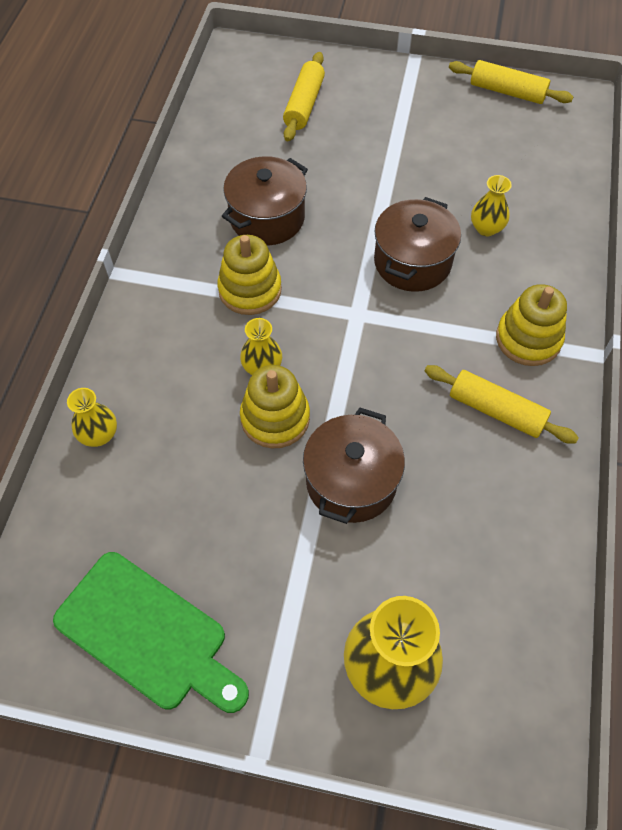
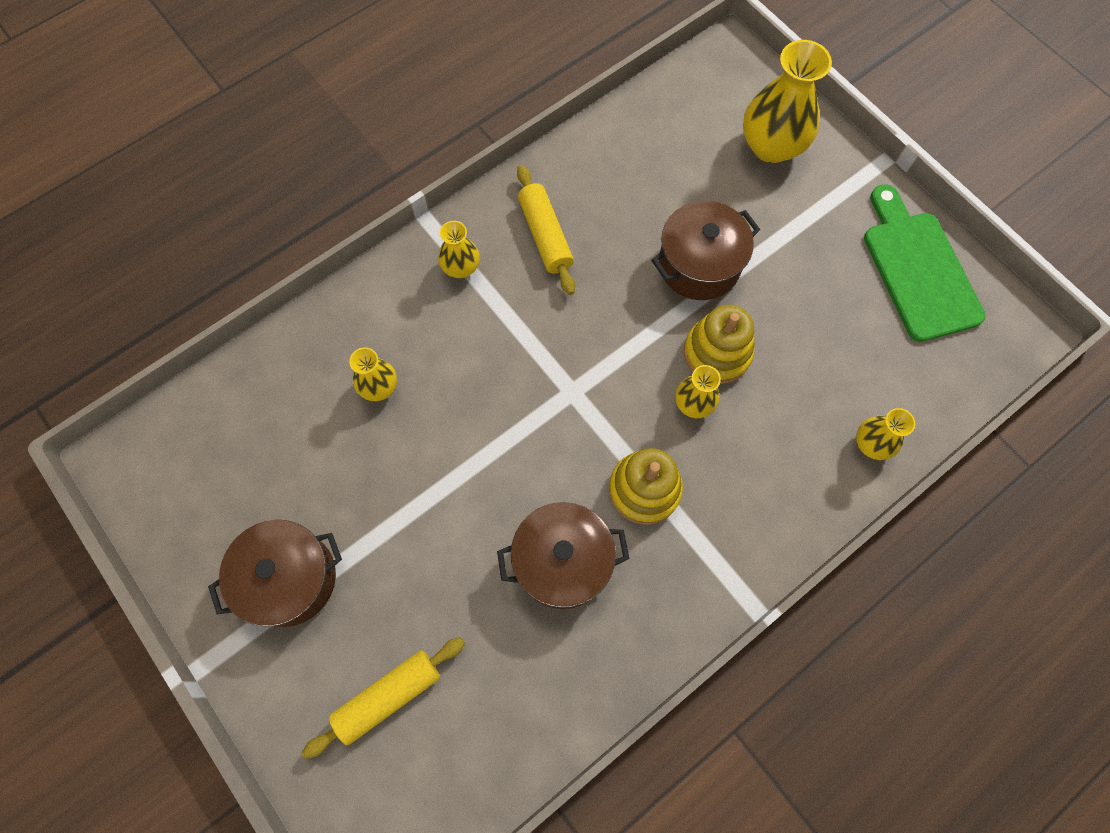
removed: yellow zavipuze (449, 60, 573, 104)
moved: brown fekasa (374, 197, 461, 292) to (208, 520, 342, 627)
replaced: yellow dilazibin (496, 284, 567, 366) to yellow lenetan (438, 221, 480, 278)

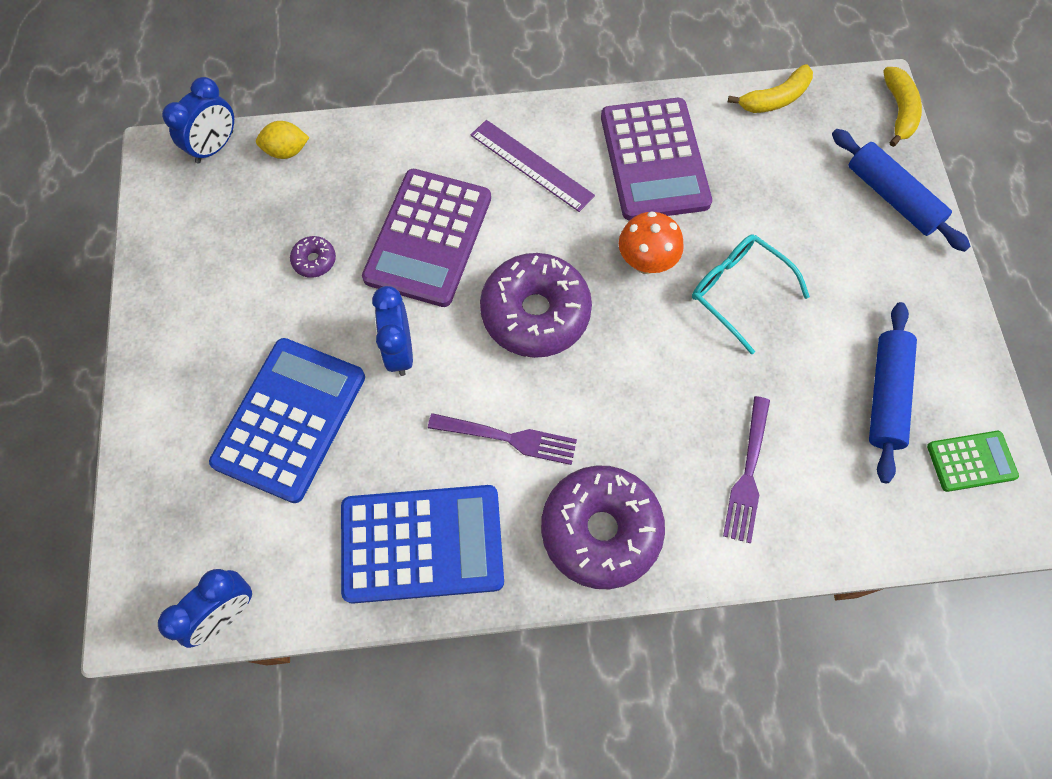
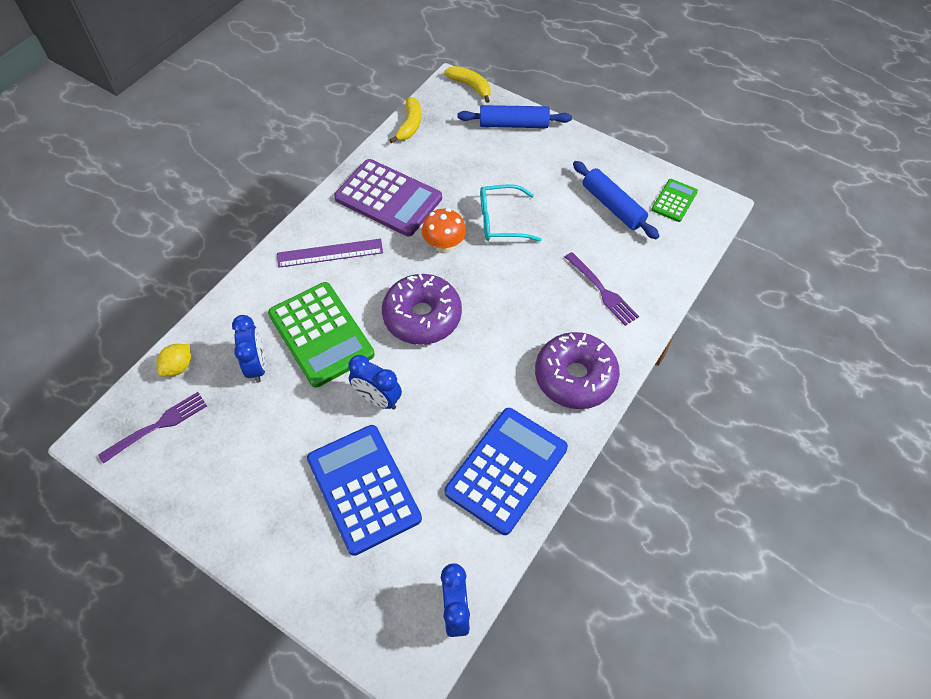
removed: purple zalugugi (290, 236, 336, 278)
moved: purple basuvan (428, 413, 577, 465) to (98, 392, 207, 464); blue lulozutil (162, 77, 234, 163) to (232, 315, 266, 383)
recoloured: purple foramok (362, 169, 491, 307) to green foramok (268, 282, 375, 387)

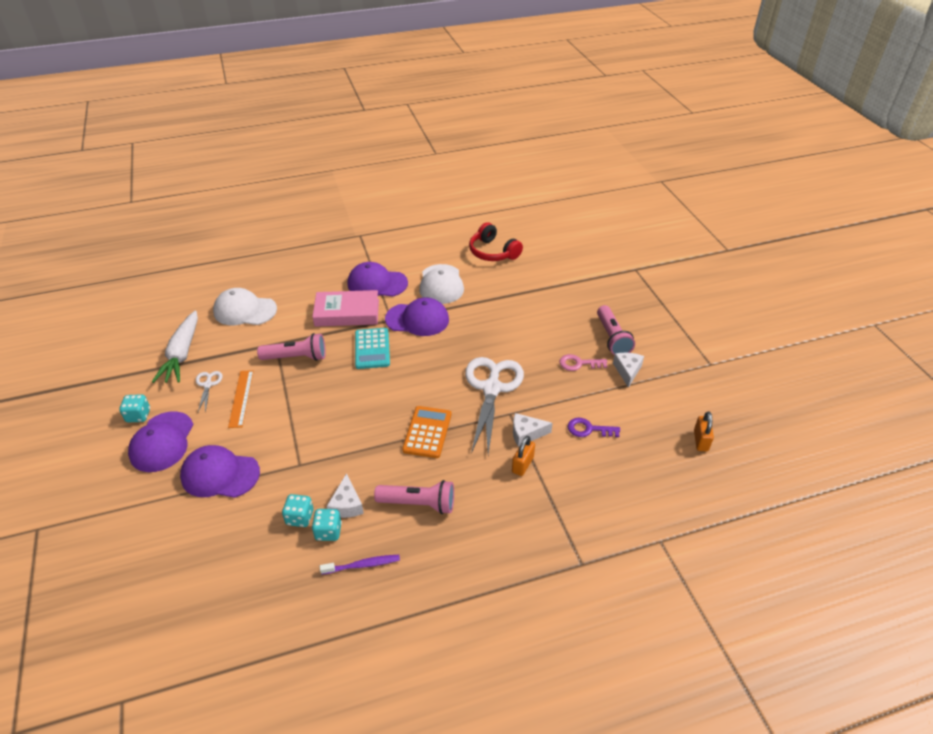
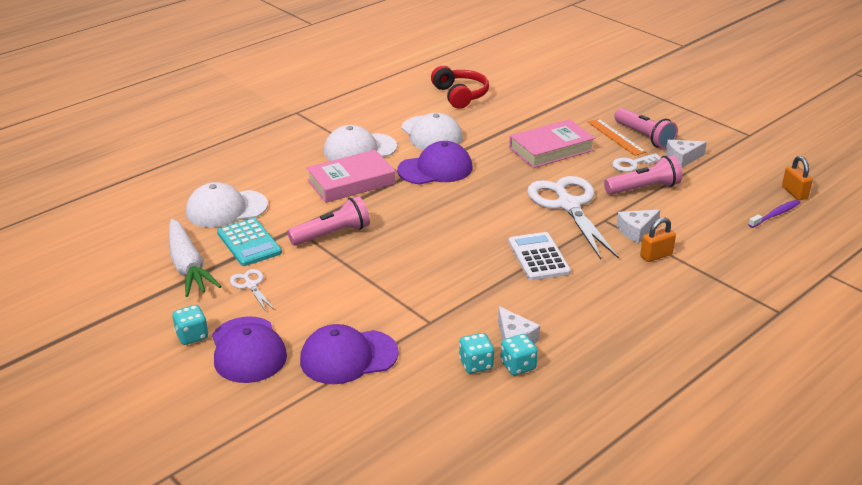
removed: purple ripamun (568, 418, 620, 437)
added: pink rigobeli (509, 119, 595, 168)
moved: turquoise foramok (355, 328, 390, 369) to (217, 218, 282, 266); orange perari (228, 370, 254, 428) to (588, 119, 646, 156); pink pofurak (374, 480, 454, 514) to (604, 155, 682, 195); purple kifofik (320, 555, 400, 575) to (748, 200, 800, 228)
recoloured: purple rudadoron (348, 262, 408, 297) to white rudadoron (324, 125, 397, 161); orange foramok (402, 406, 451, 458) to white foramok (508, 232, 571, 281); pink ripamun (560, 354, 607, 371) to white ripamun (612, 153, 661, 172)
turned: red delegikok (469, 222, 523, 261) = (431, 66, 489, 109) 135 degrees counterclockwise; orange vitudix (512, 436, 535, 476) = (640, 217, 676, 262) 60 degrees clockwise; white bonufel (613, 353, 644, 388) = (666, 140, 707, 168) 90 degrees counterclockwise

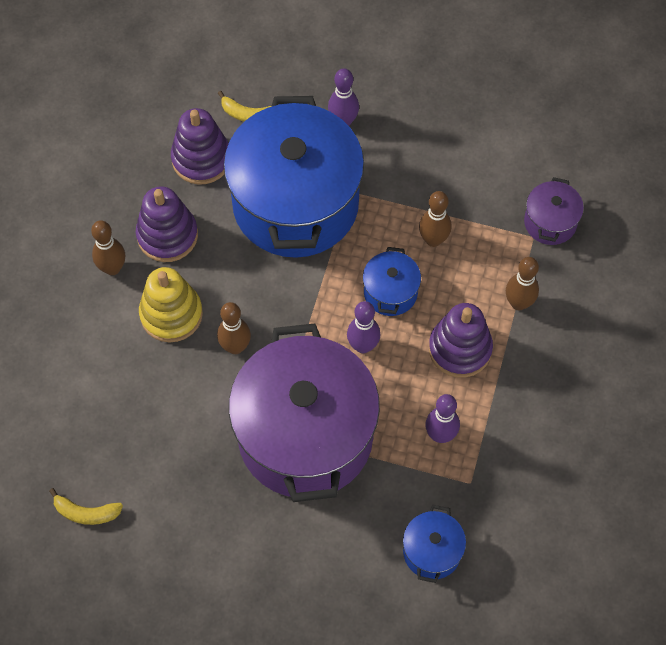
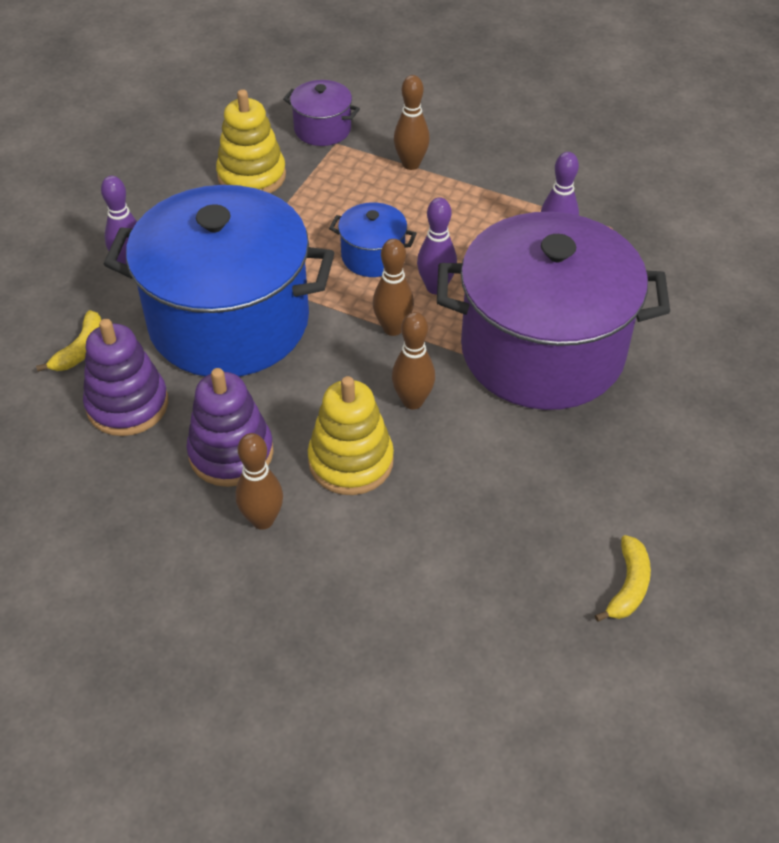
removed: blue fekasa (403, 505, 466, 583); purple dilazibin (429, 303, 493, 378)
added: yellow dilazibin (216, 89, 286, 193)
moved: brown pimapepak (419, 191, 452, 247) to (373, 239, 414, 336)

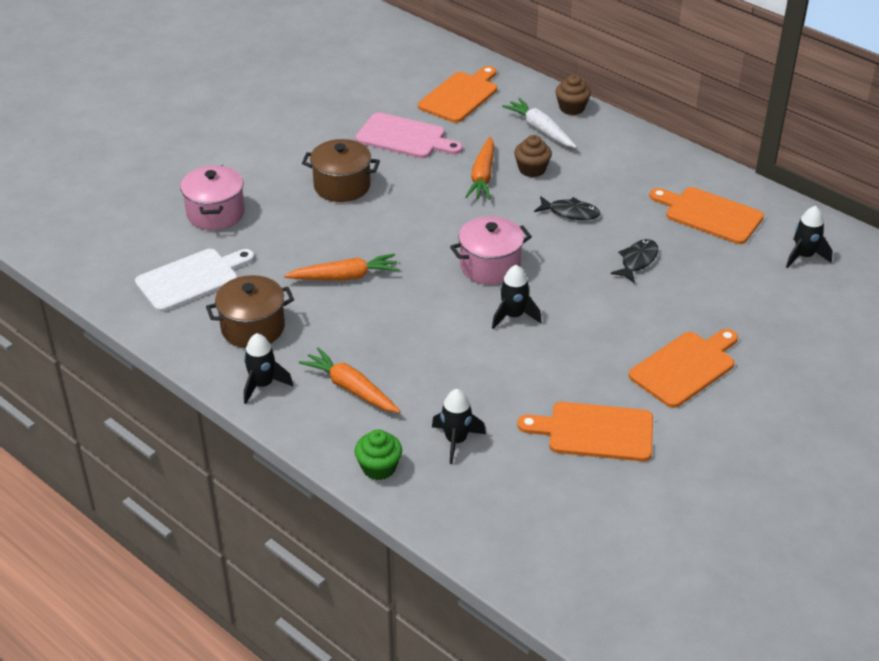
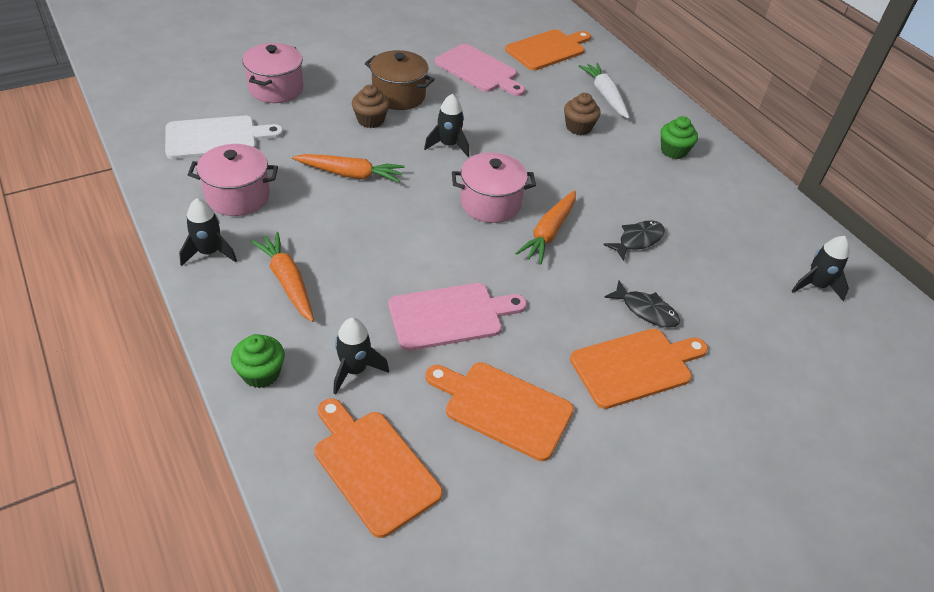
added: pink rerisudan (389, 283, 527, 351); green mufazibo (660, 116, 698, 159)
moved: orange rerisudan (649, 187, 764, 244) to (314, 399, 443, 538); brown mufazibo (556, 75, 591, 115) to (352, 85, 390, 128); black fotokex (492, 265, 541, 329) to (424, 94, 469, 157); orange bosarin (465, 137, 494, 200) to (515, 191, 576, 264); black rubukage (534, 196, 600, 220) to (604, 281, 680, 328)
recoloured: brown fekasa (206, 275, 294, 348) to pink fekasa (188, 144, 278, 216)

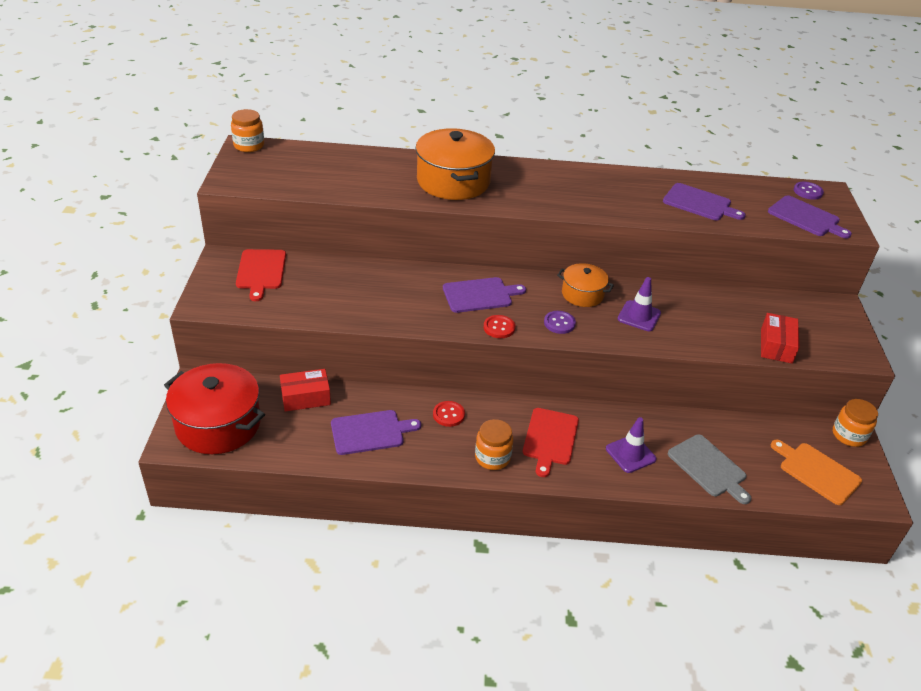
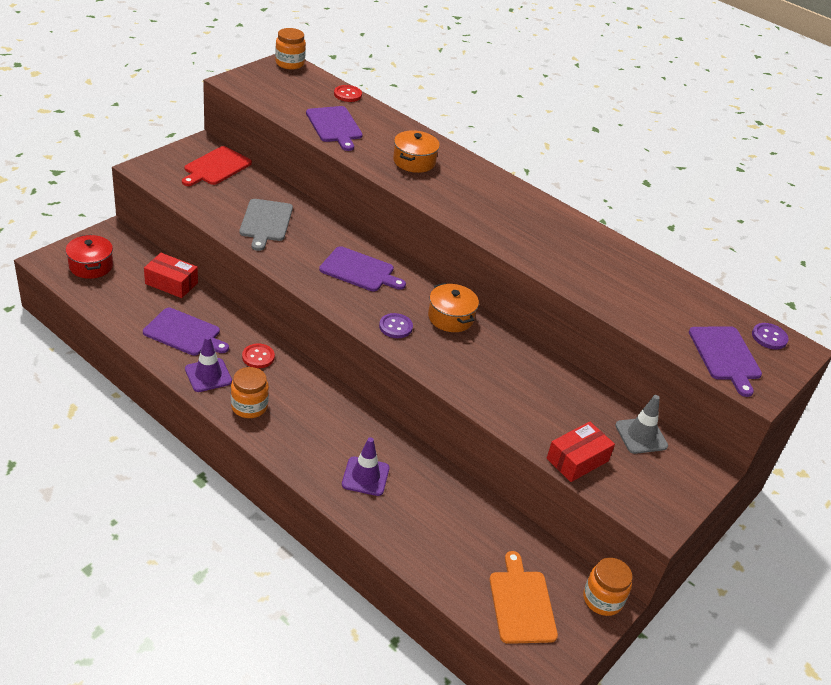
removed: red rerisudan (523, 408, 579, 477)
added: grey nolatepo (615, 395, 668, 454)
moved: purple nolatepo (618, 277, 661, 331) to (185, 336, 232, 392); grey rerisudan (668, 434, 751, 504) to (240, 199, 293, 251); purple rerisudan (663, 183, 746, 221) to (306, 106, 363, 151); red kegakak (483, 315, 515, 338) to (334, 85, 362, 102)
resized: red fekasa (164, 363, 265, 454) = (65, 234, 113, 279) x0.56; orange fekasa (415, 128, 495, 200) = (393, 130, 440, 173) x0.56

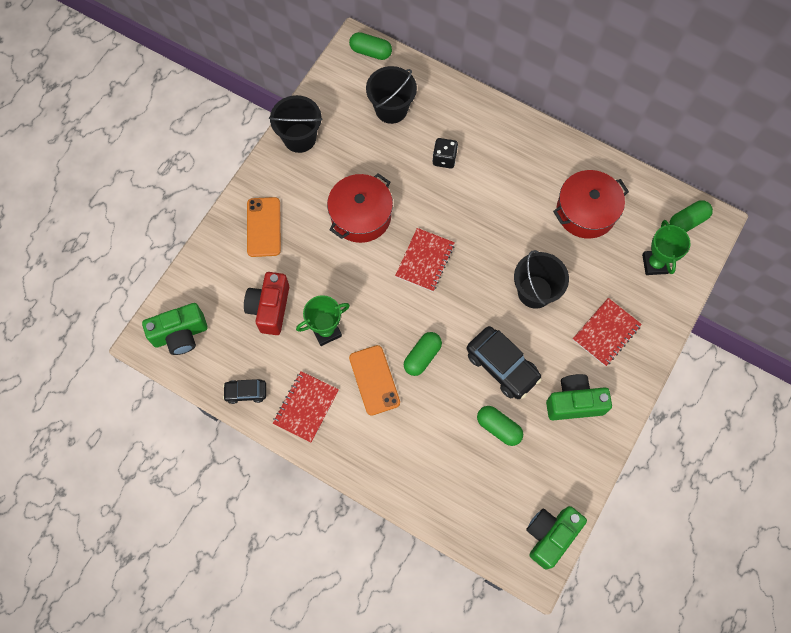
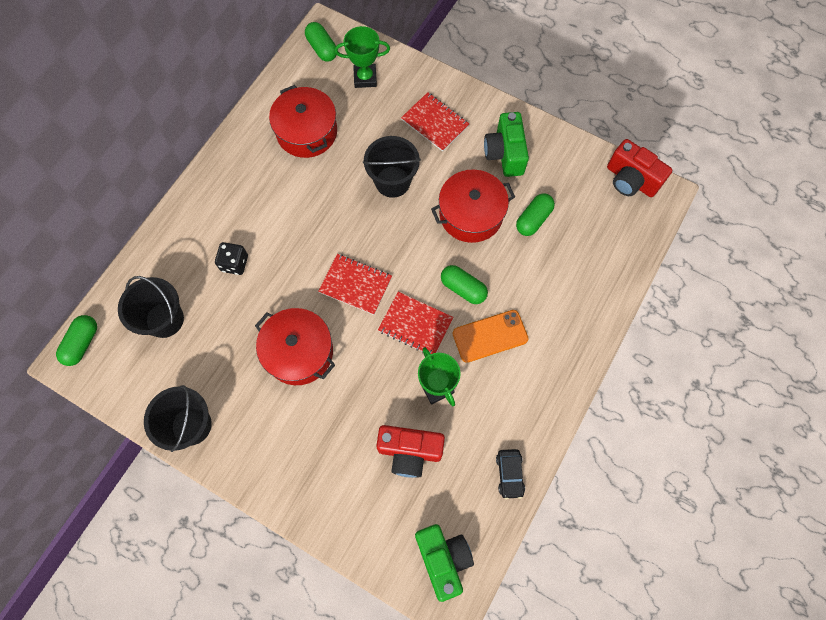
removed: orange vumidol (247, 197, 281, 257)
moved: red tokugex (272, 371, 339, 443) to (378, 292, 453, 354)
replaced: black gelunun (467, 326, 542, 399) to red fekasa (431, 170, 515, 243)
recoloured: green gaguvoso (526, 506, 587, 569) to red gaguvoso (607, 139, 672, 197)

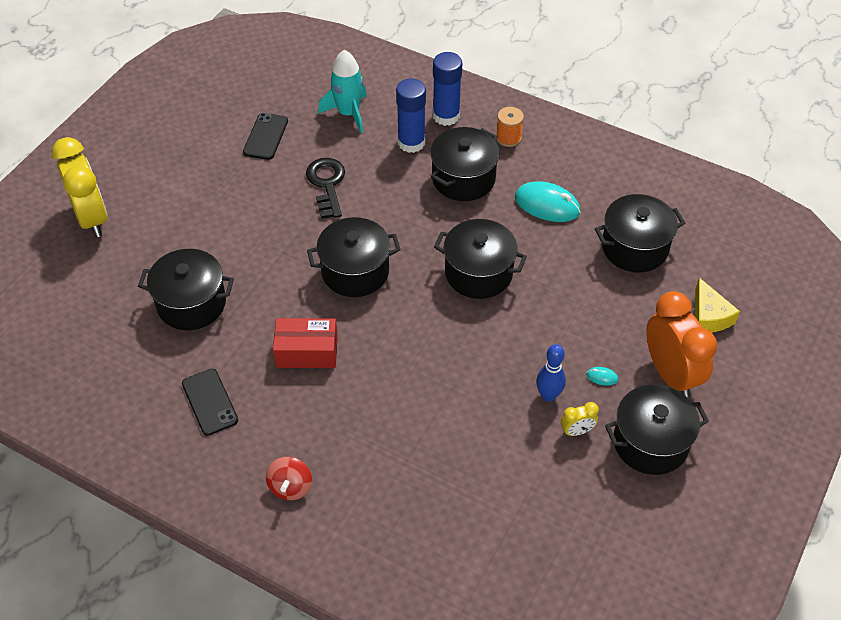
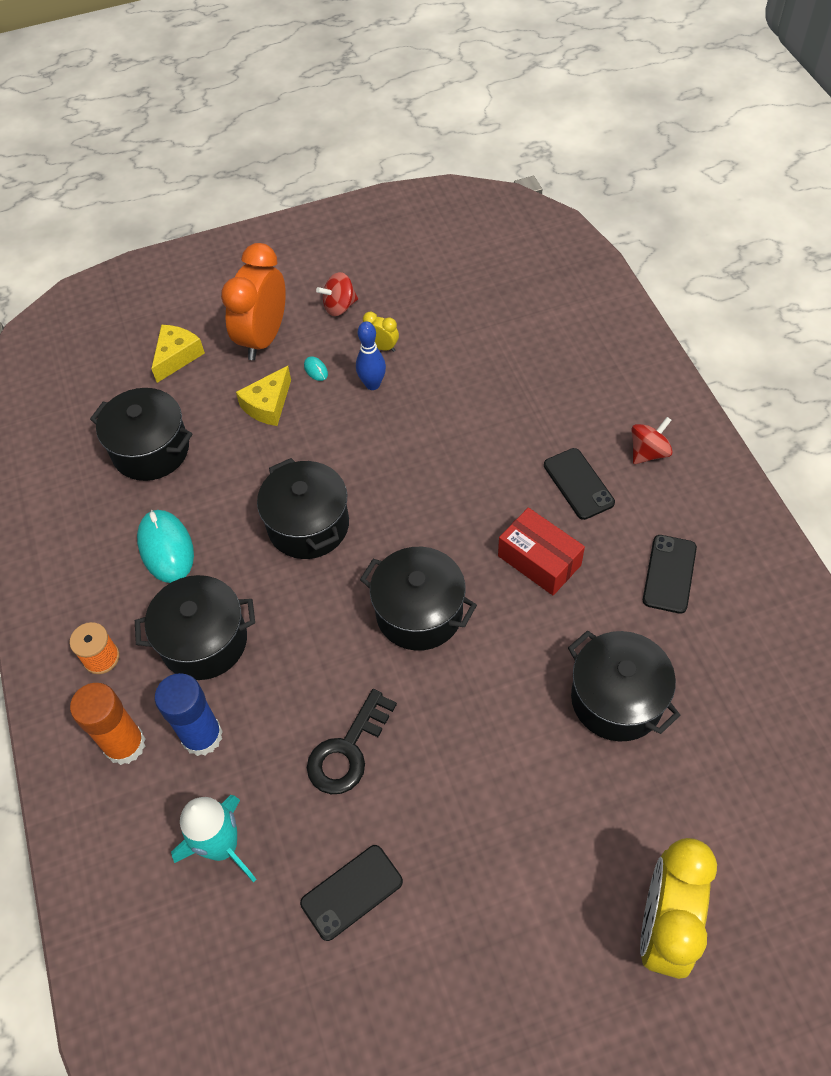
added: yellow bonufel (236, 366, 291, 426); black vumidol (544, 448, 615, 520)
replaced: black fekasa (605, 384, 709, 475) to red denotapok (316, 272, 358, 316)
recoloured: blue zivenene (433, 52, 462, 126) to orange zivenene (70, 683, 146, 765)

